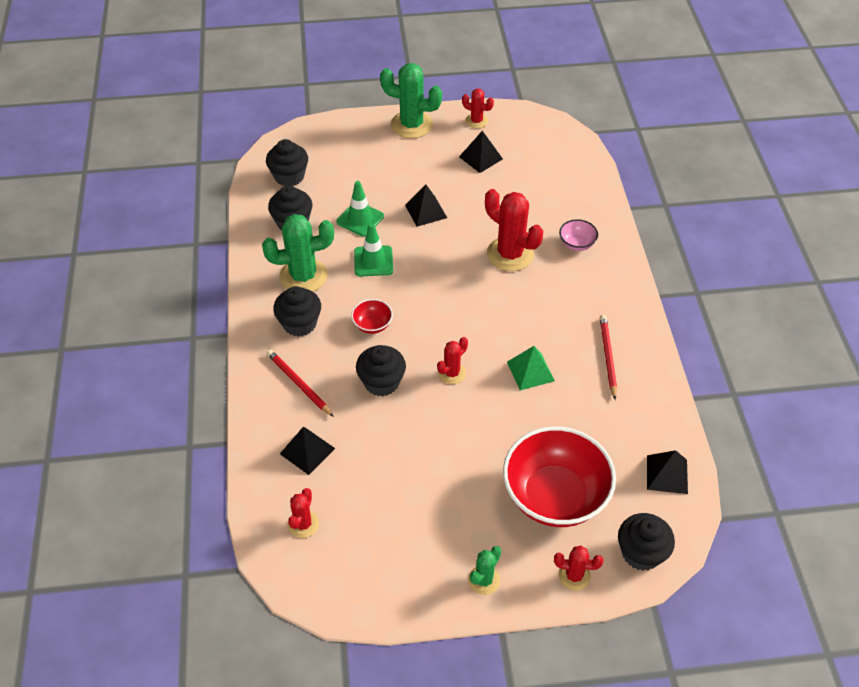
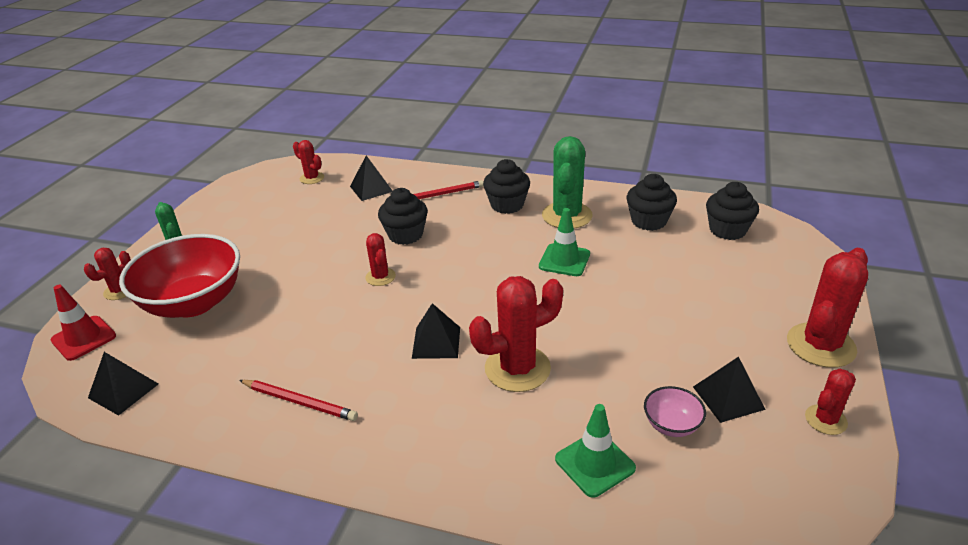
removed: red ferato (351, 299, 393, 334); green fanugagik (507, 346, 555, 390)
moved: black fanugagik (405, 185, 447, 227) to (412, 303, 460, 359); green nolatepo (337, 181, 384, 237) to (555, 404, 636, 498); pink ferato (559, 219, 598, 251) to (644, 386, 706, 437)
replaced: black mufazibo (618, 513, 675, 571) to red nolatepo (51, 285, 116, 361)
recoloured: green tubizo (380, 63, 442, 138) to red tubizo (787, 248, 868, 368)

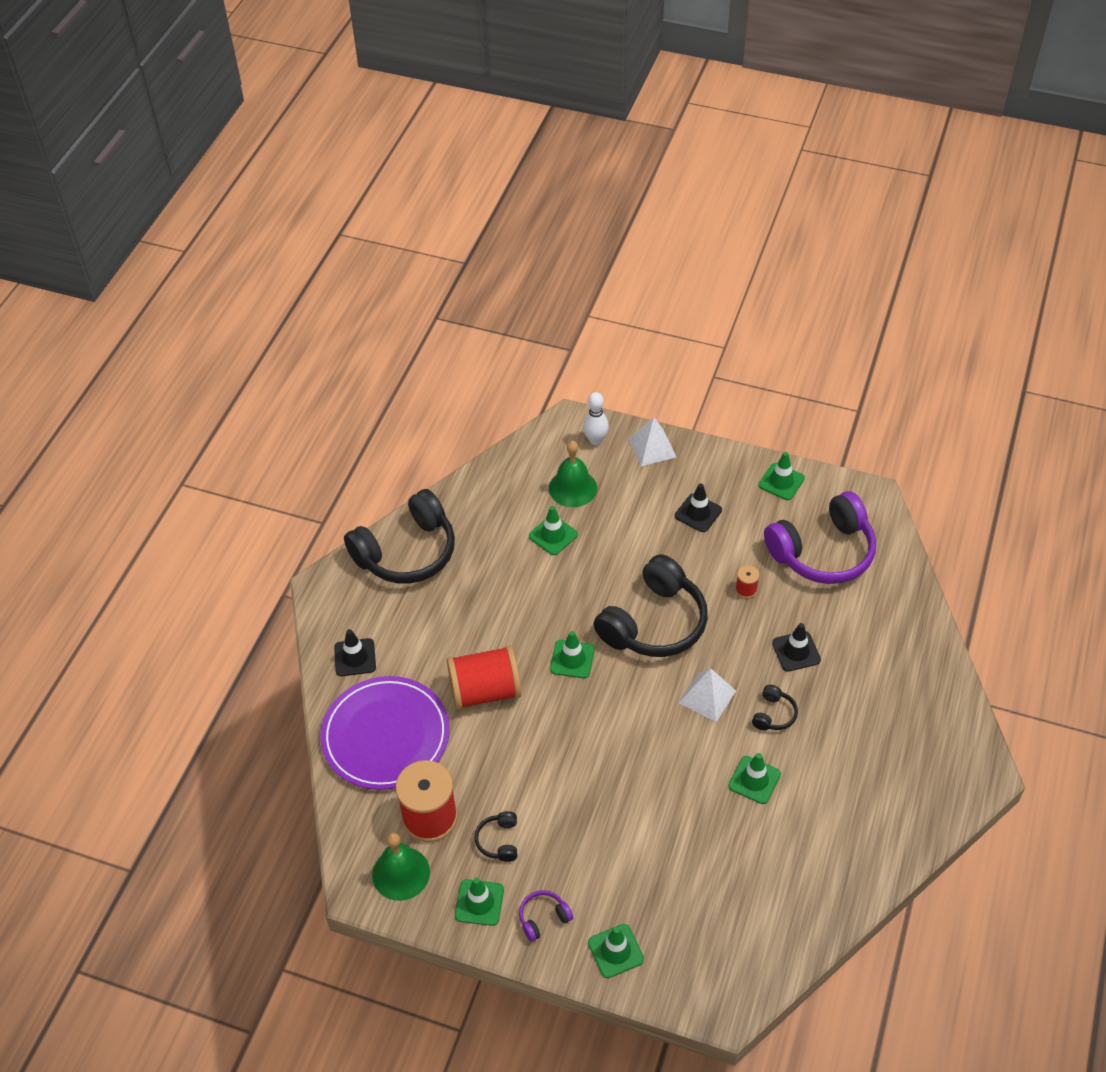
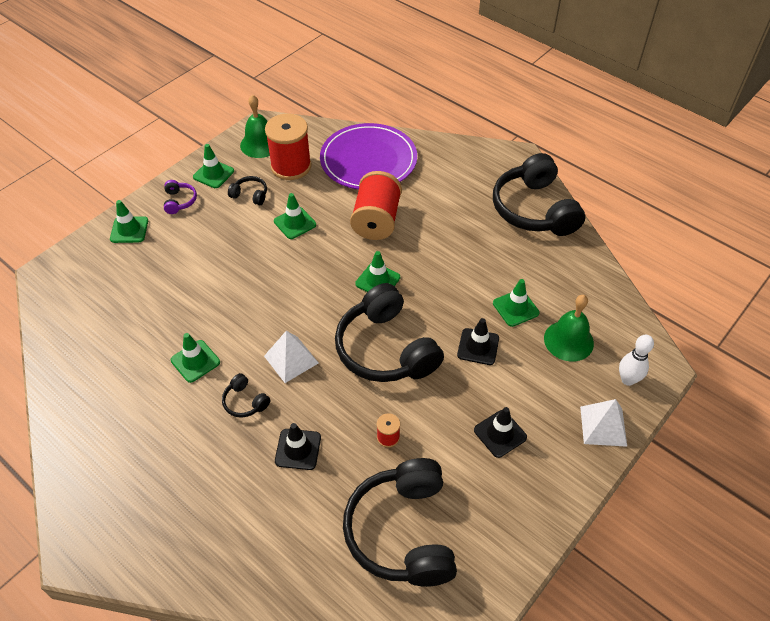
moved: green nolatepo (758, 452, 805, 500) to (274, 193, 316, 239); black nolatepo (334, 629, 376, 676) to (457, 318, 499, 365)
recoloured: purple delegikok (764, 491, 876, 584) to black delegikok (343, 458, 457, 587)

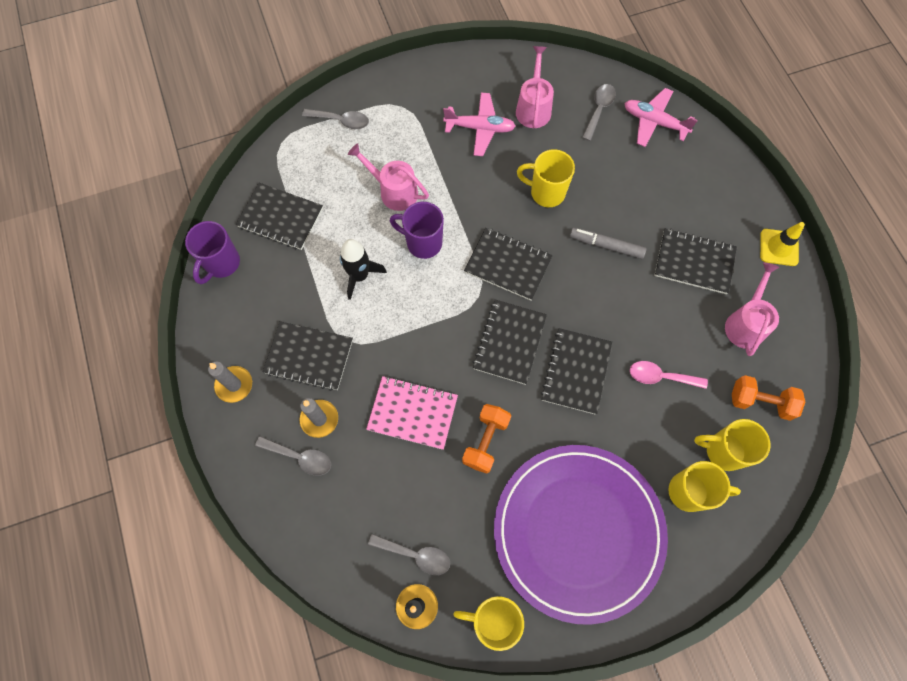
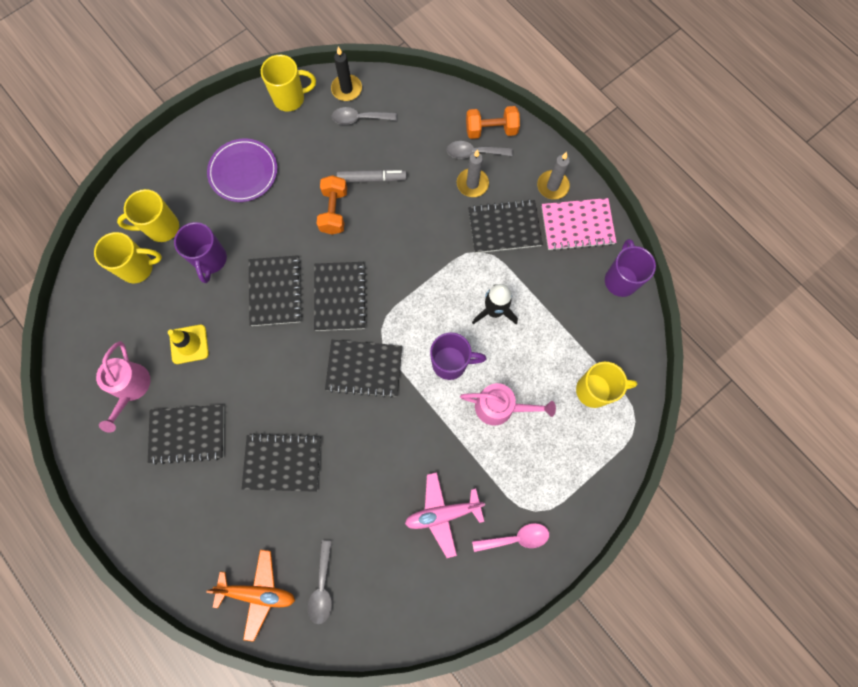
removed: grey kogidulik (302, 109, 369, 129); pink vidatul (516, 46, 554, 128)
added: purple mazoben (174, 222, 227, 283)
moved: yellow nolatepo (760, 222, 805, 266) to (168, 325, 209, 364); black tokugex (236, 183, 323, 250) to (242, 433, 321, 492); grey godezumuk (570, 228, 646, 259) to (337, 169, 407, 183); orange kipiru (732, 375, 805, 421) to (466, 106, 520, 139); pink kogidulik (630, 361, 708, 389) to (472, 523, 549, 552); pink tokugex (366, 376, 458, 450) to (542, 198, 616, 251); yellow mazoben (517, 149, 575, 207) to (576, 362, 637, 408)
recoloured: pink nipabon (625, 88, 698, 147) to orange nipabon (206, 549, 295, 642)
resized: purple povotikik (494, 445, 668, 625) = (207, 139, 277, 202) x0.52

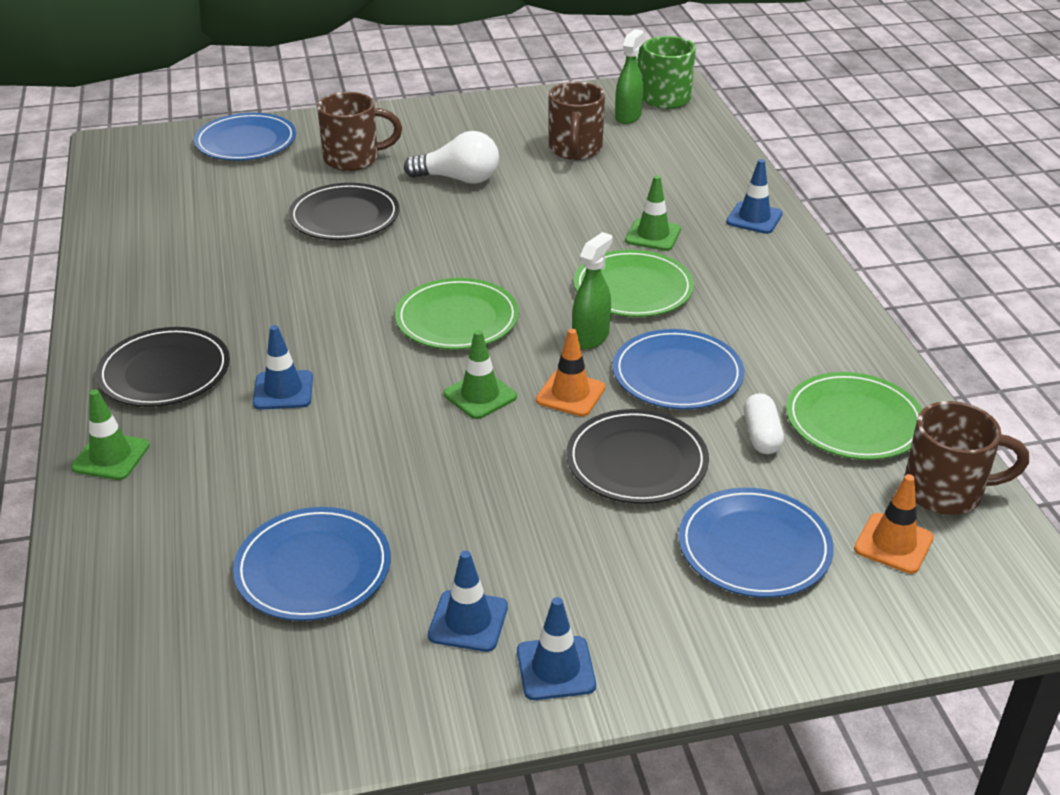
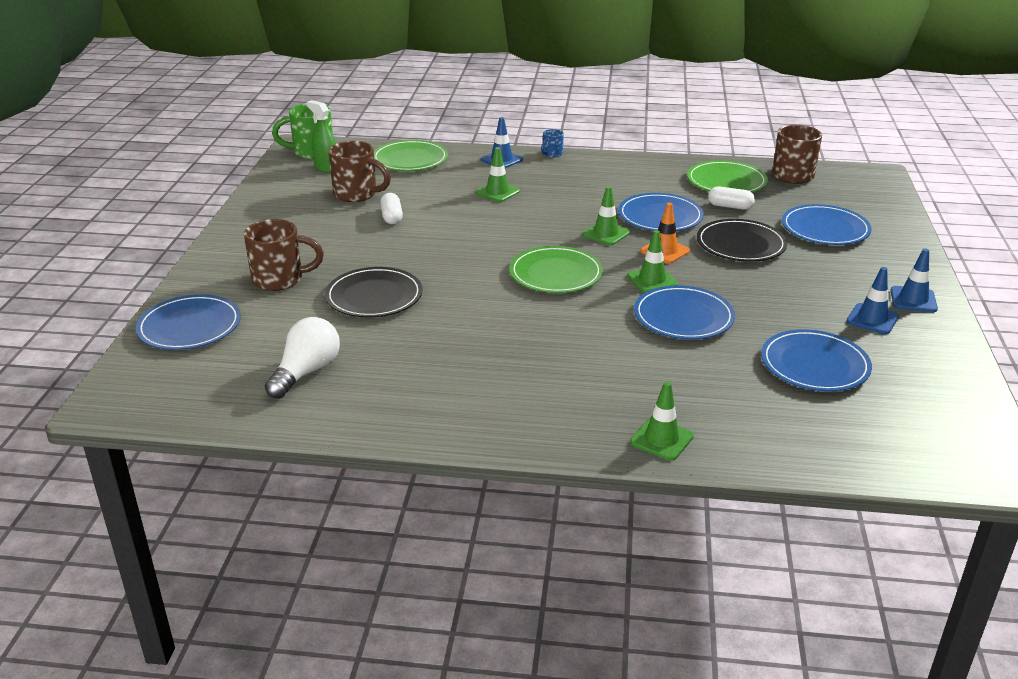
removed: black povotikik (96, 327, 230, 407); blue nolatepo (253, 325, 313, 410); orange nolatepo (854, 474, 934, 574)
added: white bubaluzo (380, 193, 403, 224); blue mazoben (541, 129, 564, 157); blue povotikik (634, 285, 735, 339)
moved: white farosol (404, 131, 499, 184) to (265, 317, 340, 399); green povotikik (574, 250, 694, 317) to (374, 140, 448, 171)
replaced: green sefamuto (572, 232, 613, 349) to green nolatepo (582, 186, 630, 245)
turned: brown mazoben (317, 92, 402, 171) = (244, 219, 324, 291) 75 degrees clockwise

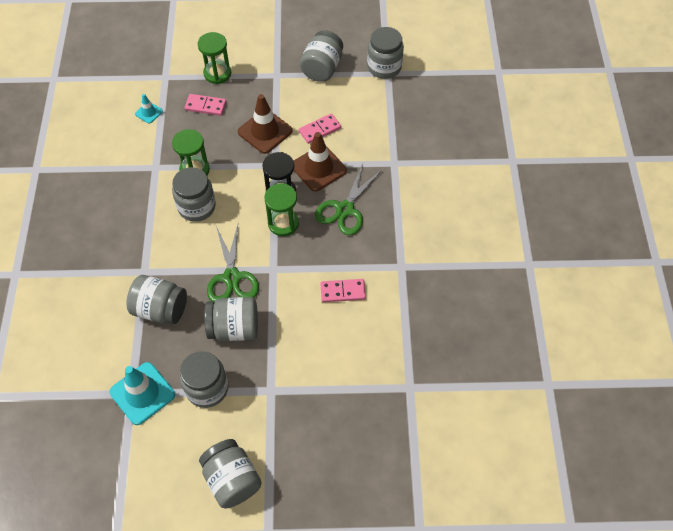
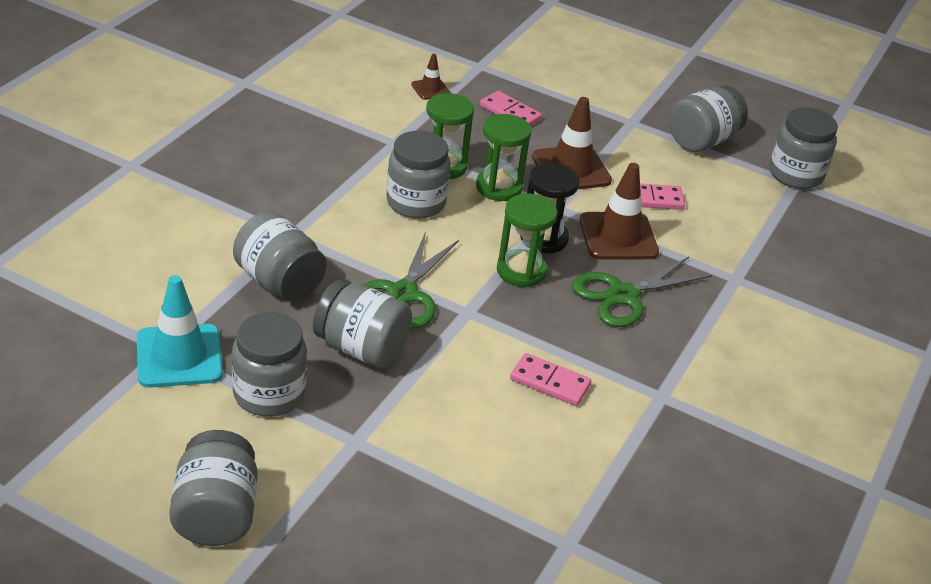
moved: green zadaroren (198, 32, 231, 84) to (476, 114, 531, 201)
recoloured: turquoise nolatepo (135, 94, 163, 124) to brown nolatepo (411, 54, 450, 100)

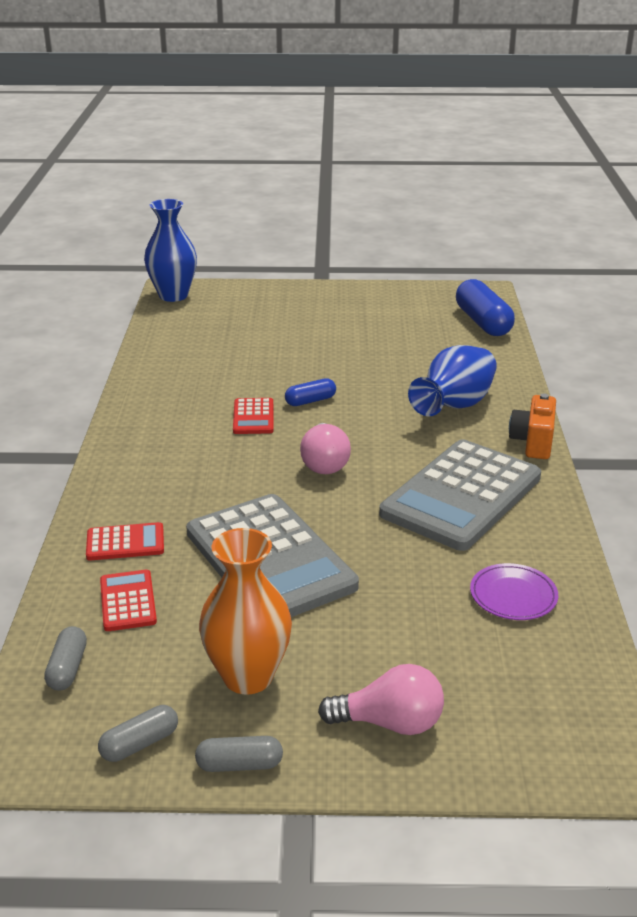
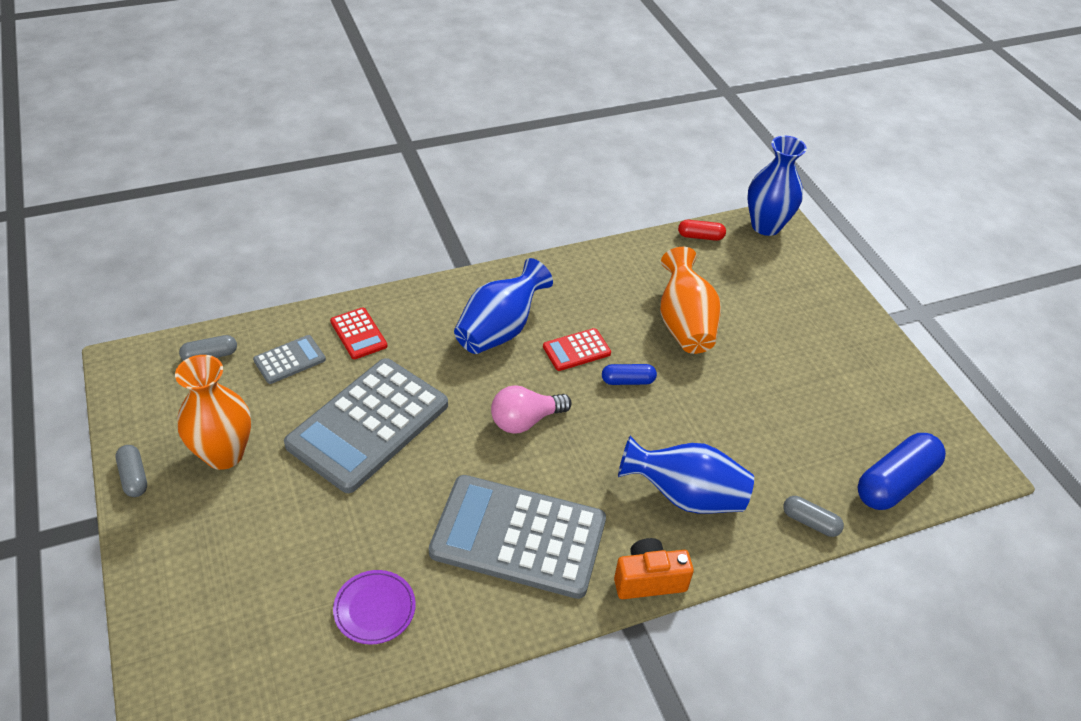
removed: pink farosol (318, 664, 444, 735)
added: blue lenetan (454, 258, 553, 354); orange lenetan (660, 247, 721, 354); red bubaluzo (678, 220, 726, 241)
moved: grey bubaluzo (98, 705, 178, 762) to (783, 496, 844, 537)
recoloured: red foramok (100, 570, 157, 631) to grey foramok (253, 335, 326, 384)
turned: blue bubaluzo (285, 378, 336, 406) = (602, 364, 657, 385) 45 degrees counterclockwise

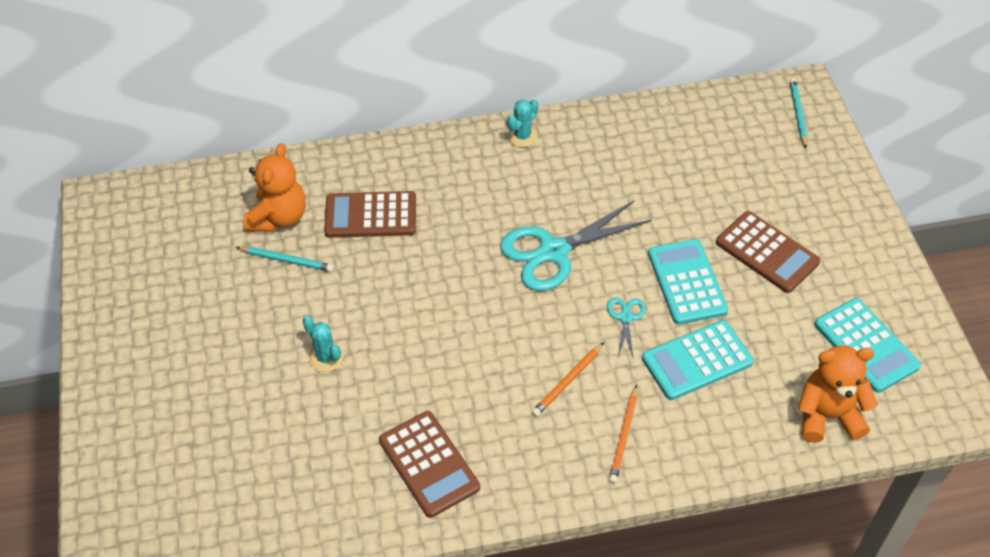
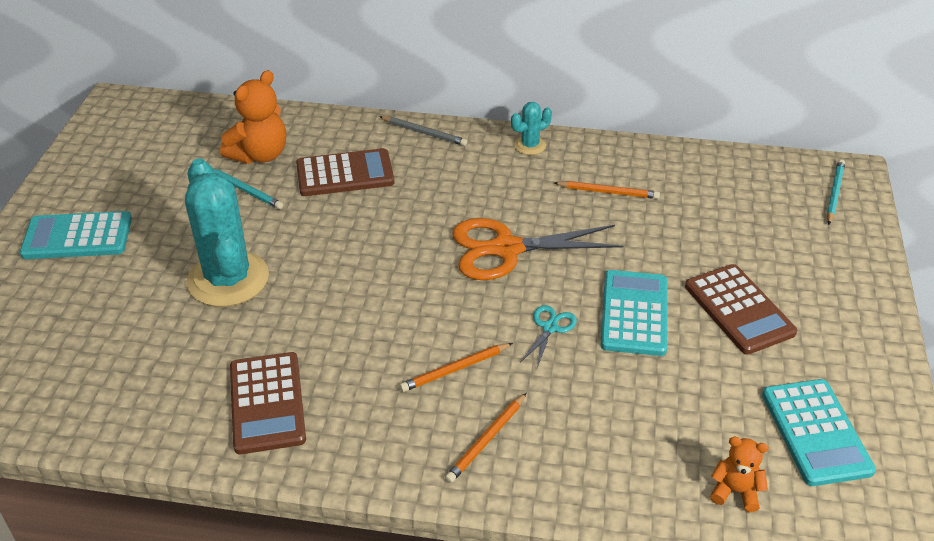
added: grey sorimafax (379, 116, 468, 146); orange sorimafax (554, 181, 660, 199)
moved: turquoise foramok (642, 320, 754, 400) to (20, 211, 132, 259)
recoloured: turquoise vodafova (500, 201, 652, 291) to orange vodafova (452, 218, 624, 280)
turned: brown foramok (324, 191, 416, 238) = (296, 148, 394, 196) 150 degrees clockwise
resized: turquoise tubizo (303, 316, 343, 372) = (185, 158, 269, 307) x2.19; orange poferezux (798, 346, 878, 443) = (710, 437, 769, 512) x0.57

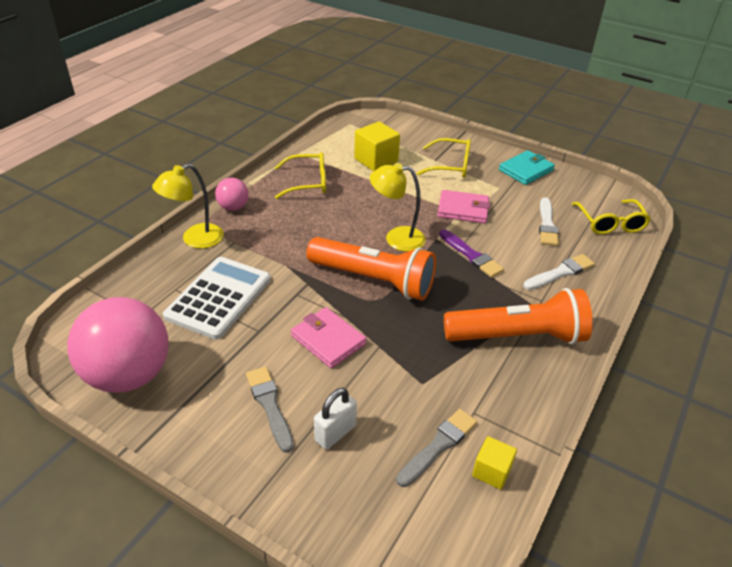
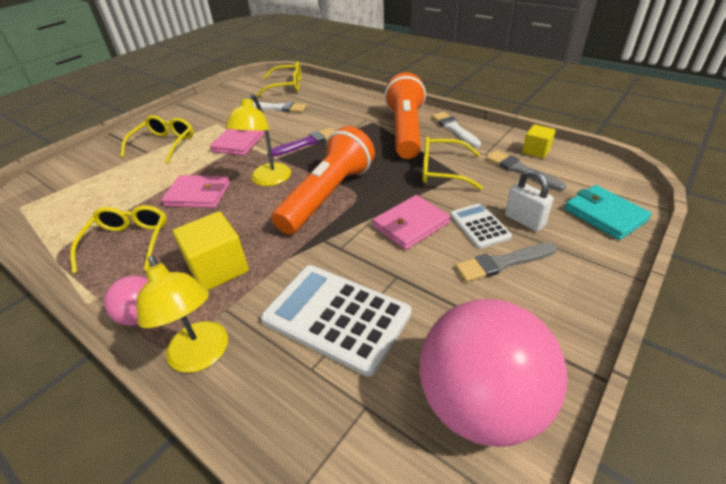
added: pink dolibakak (161, 175, 230, 208); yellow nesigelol (422, 136, 483, 190); white foramok (450, 203, 512, 249)
moved: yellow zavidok (354, 121, 400, 171) to (173, 211, 249, 291); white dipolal (524, 254, 595, 290) to (432, 112, 481, 148); turquoise dolibakak (499, 150, 555, 185) to (564, 185, 652, 240)

